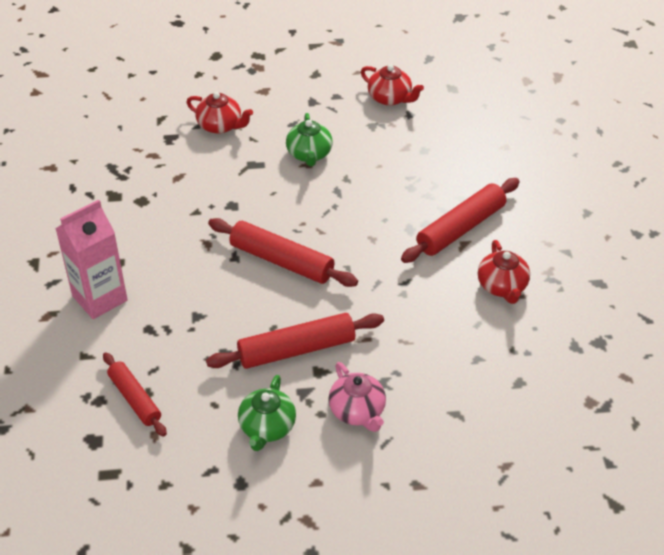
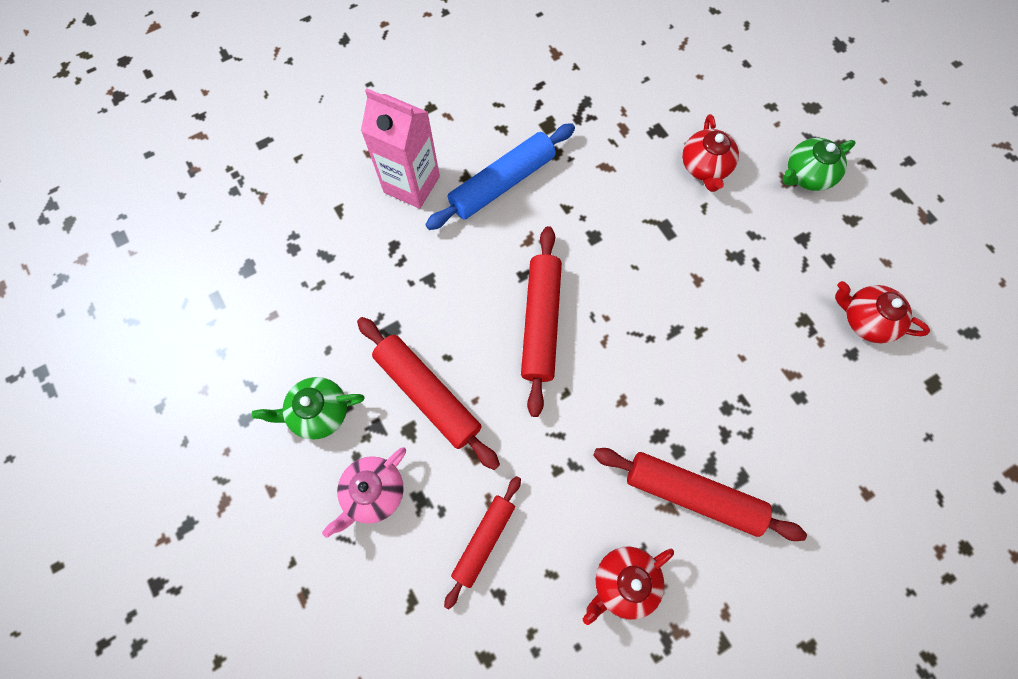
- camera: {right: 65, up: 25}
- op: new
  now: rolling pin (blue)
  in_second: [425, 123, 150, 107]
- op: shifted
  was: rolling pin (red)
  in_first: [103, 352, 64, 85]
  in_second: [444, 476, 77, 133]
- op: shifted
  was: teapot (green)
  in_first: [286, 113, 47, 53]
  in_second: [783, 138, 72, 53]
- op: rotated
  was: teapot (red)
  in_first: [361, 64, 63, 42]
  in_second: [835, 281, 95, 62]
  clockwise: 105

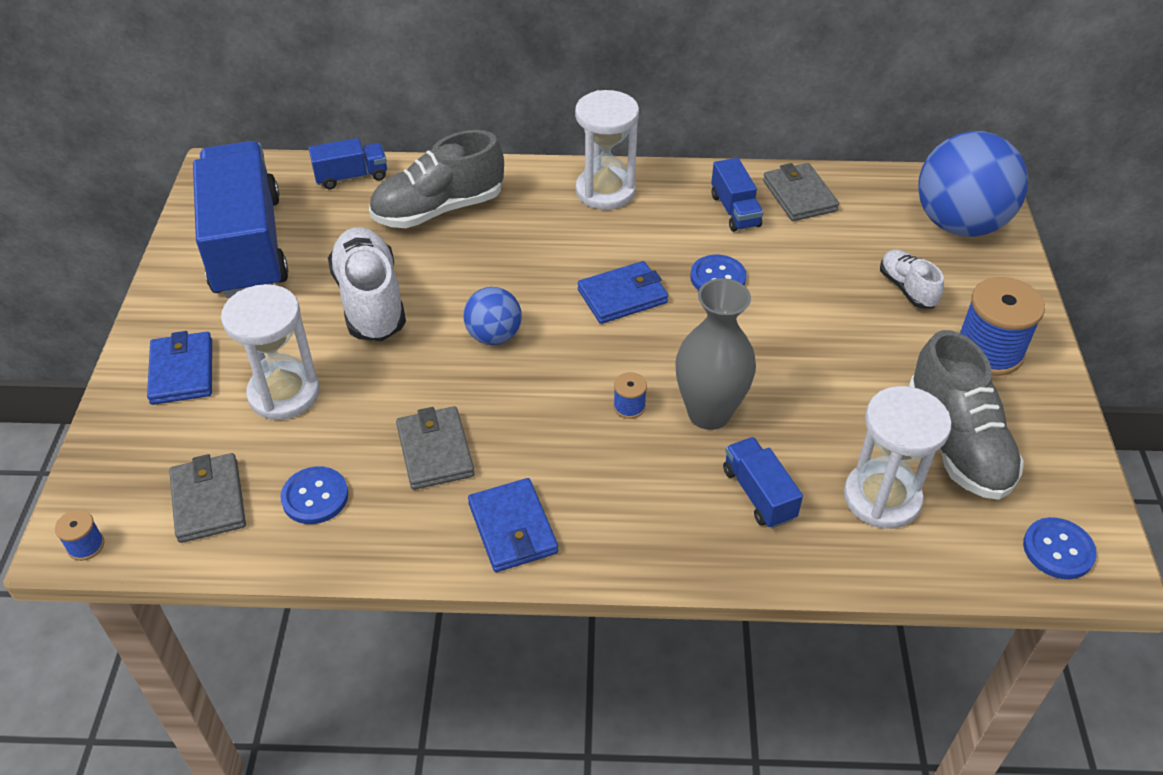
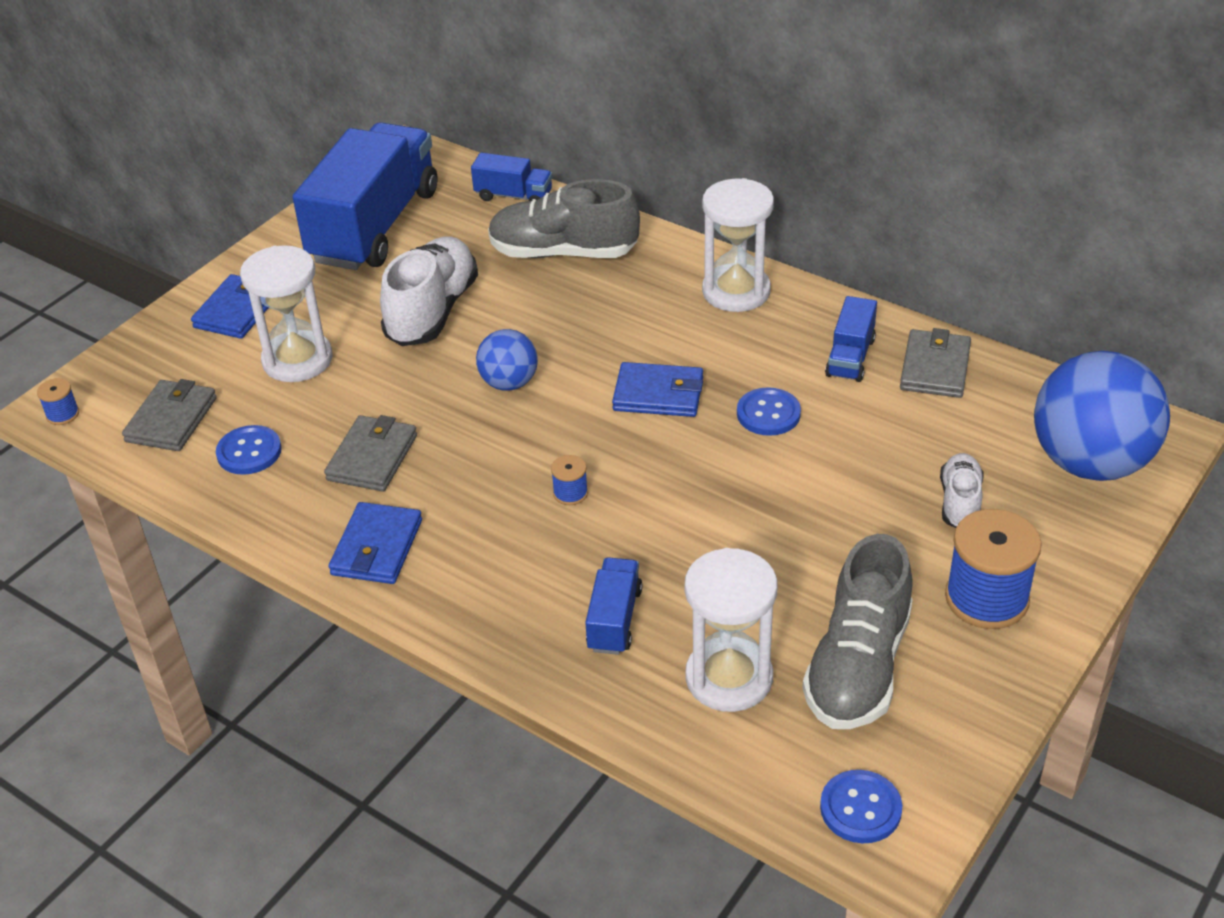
- camera: {right: 35, up: -5}
- op: gone
  was: vase (grey)
  in_first: [675, 278, 81, 152]

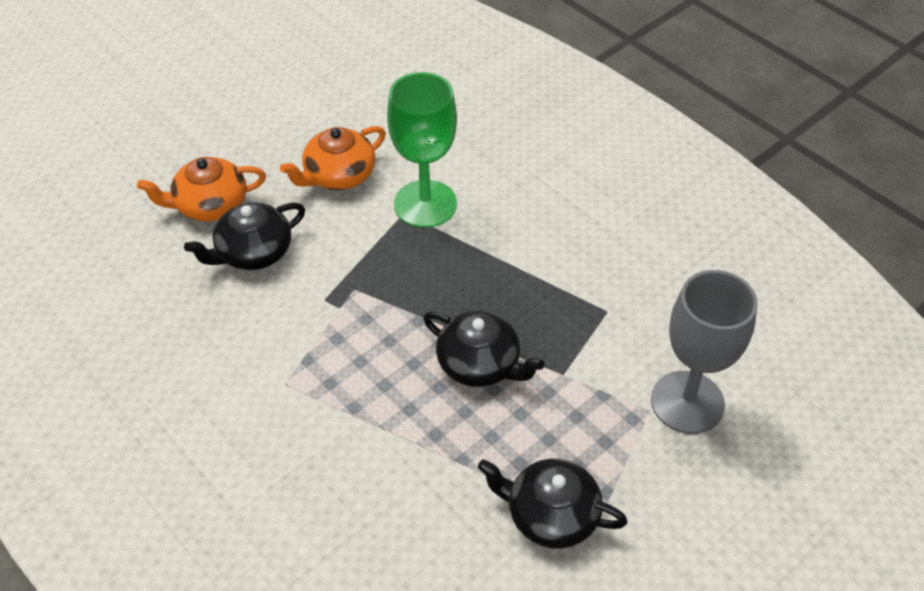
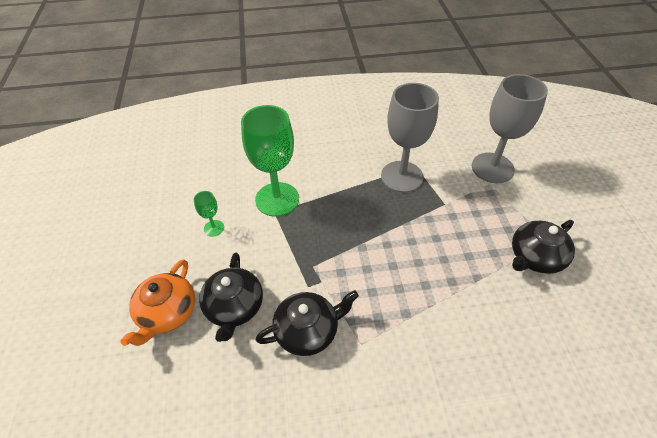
- camera: {right: -55, up: 0}
- op: new
  now: goblet (grey)
  in_second: [381, 83, 58, 110]
- op: shifted
  was: teapot (black)
  in_first: [423, 311, 122, 76]
  in_second: [255, 290, 104, 66]
- op: swapped
  was: teapot (orange)
  now: goblet (green)
  in_first: [280, 126, 106, 64]
  in_second: [194, 191, 30, 46]

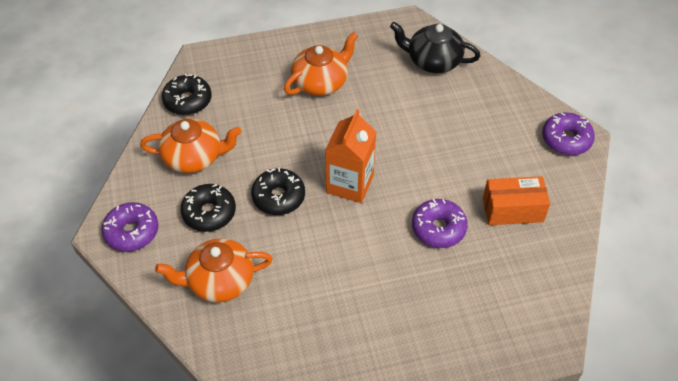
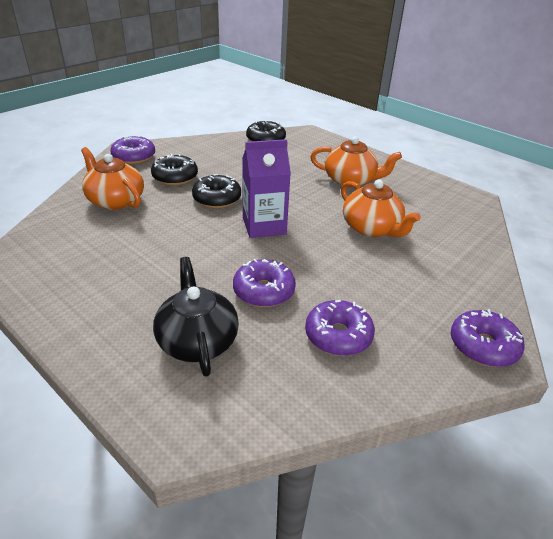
- camera: {right: 55, up: -15}
- op: shifted
  was: teapot (orange)
  in_first: [140, 118, 102, 55]
  in_second: [341, 179, 80, 58]
- op: shifted
  was: teapot (black)
  in_first: [390, 22, 90, 51]
  in_second: [153, 257, 86, 119]
- op: swapped
  was: box (orange)
  now: donut (purple)
  in_first: [483, 176, 67, 49]
  in_second: [305, 300, 70, 56]
- op: repainted
  was: carton (orange)
  now: carton (purple)
  in_first: [325, 109, 51, 94]
  in_second: [242, 139, 49, 99]

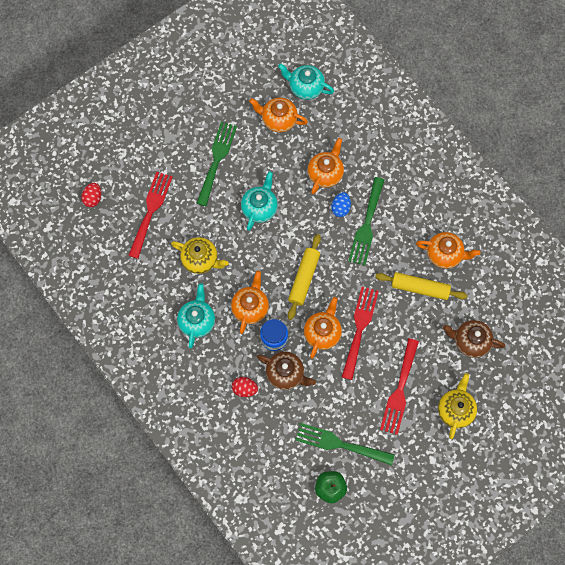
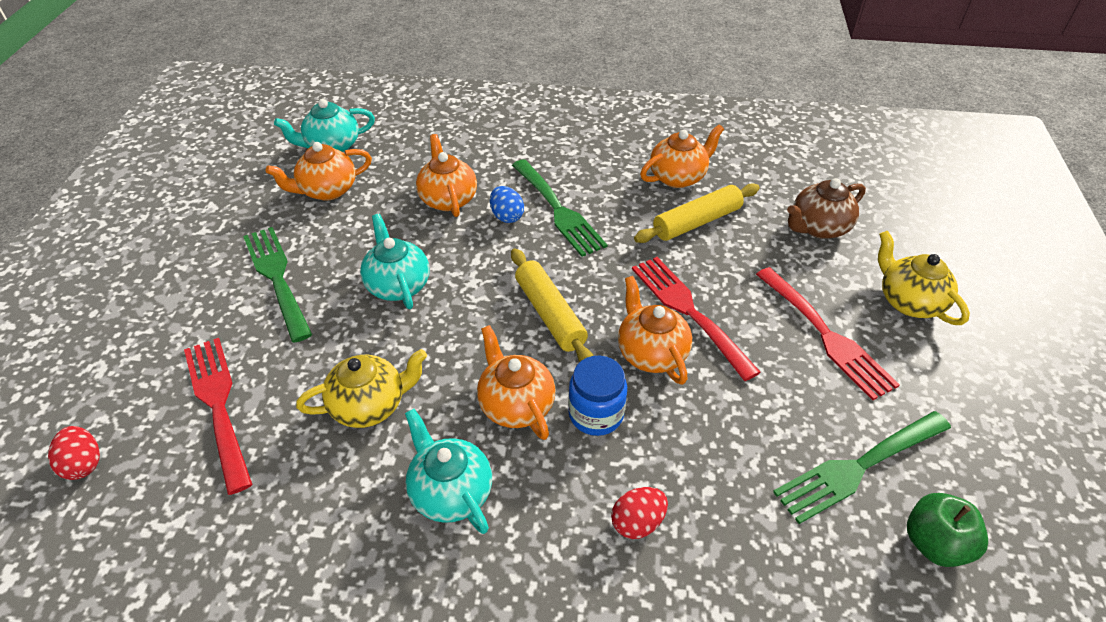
- camera: {right: -45, up: -25}
- op: gone
  was: teapot (brown)
  in_first: [257, 352, 59, 38]

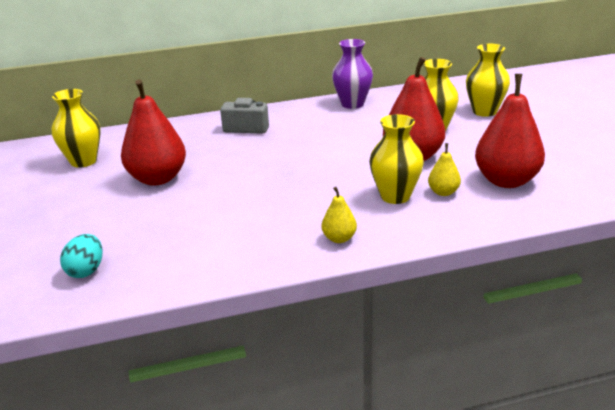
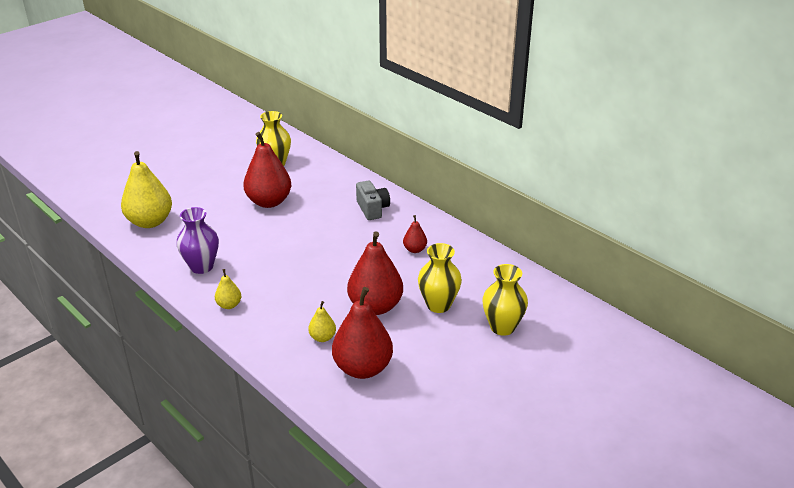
- camera: {right: 60, up: 5}
- op: gone
  was: vase (yellow)
  in_first: [369, 114, 55, 90]
- op: new
  now: pear (red)
  in_second: [403, 215, 24, 38]
- op: shifted
  was: vase (purple)
  in_first: [332, 39, 41, 70]
  in_second: [177, 207, 42, 67]
- op: swapped
  was: egg (turquoise)
  now: pear (yellow)
  in_first: [60, 234, 43, 44]
  in_second: [121, 151, 51, 77]

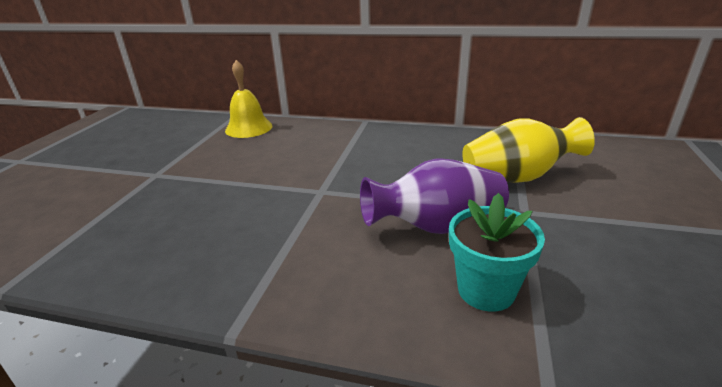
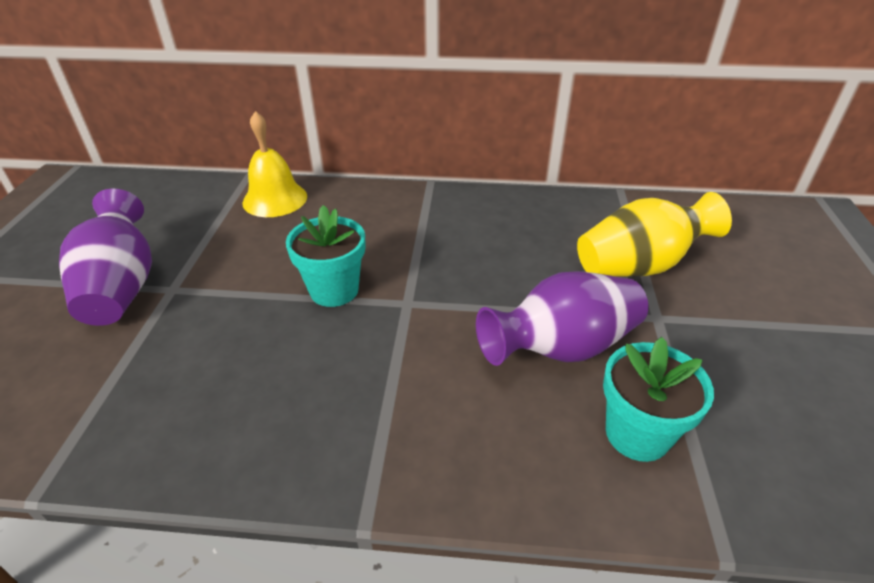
- camera: {right: -10, up: 10}
- op: new
  now: vase (purple)
  in_second: [59, 189, 93, 137]
- op: new
  now: flower pot (turquoise)
  in_second: [286, 205, 79, 102]

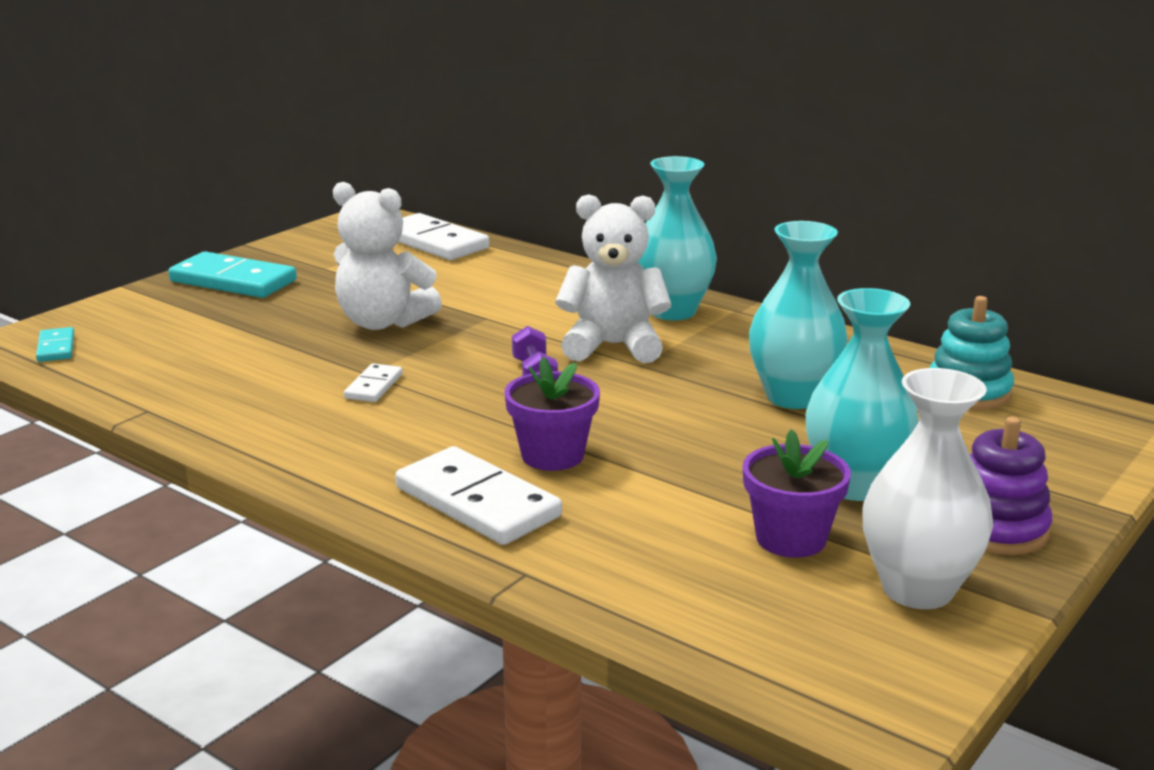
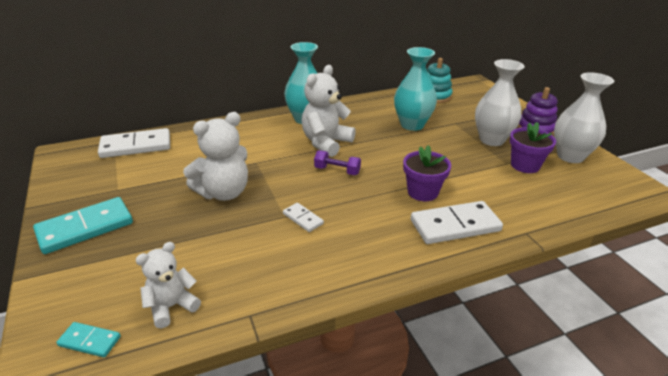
- camera: {right: -60, up: 10}
- op: new
  now: teddy bear (white)
  in_second: [136, 242, 65, 86]
- op: repainted
  was: vase (turquoise)
  now: vase (white)
  in_first: [806, 288, 113, 213]
  in_second: [475, 59, 50, 87]

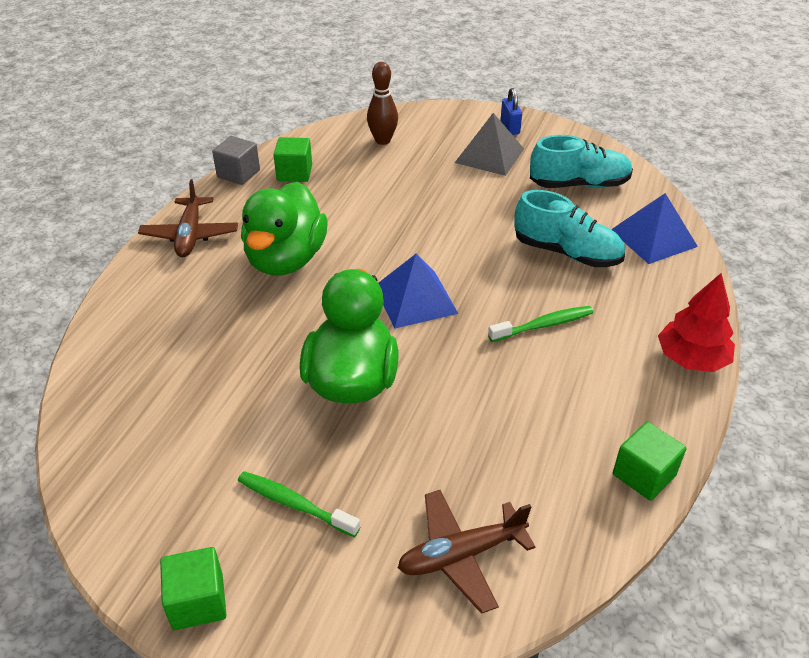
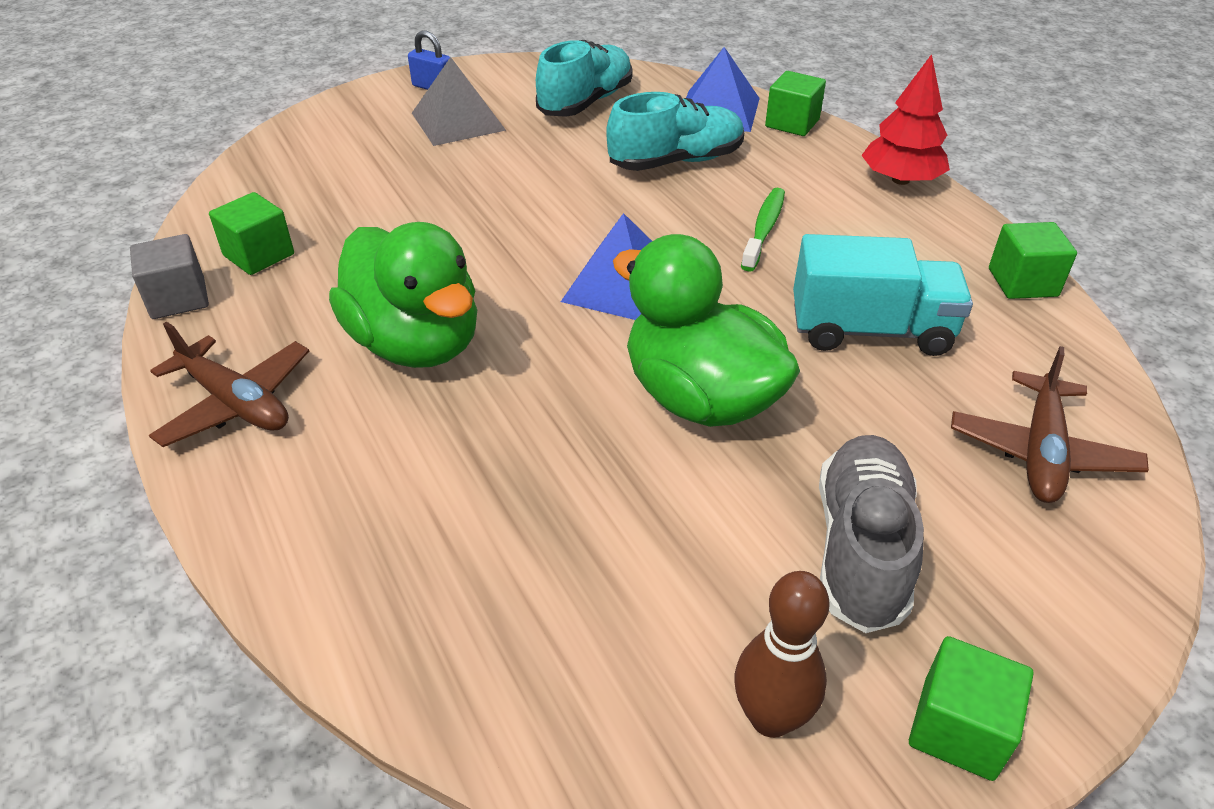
- camera: {right: -50, up: 0}
- op: new
  now: cube (green)
  in_second: [765, 71, 61, 65]
- op: new
  now: truck (turquoise)
  in_second: [793, 234, 180, 122]
- op: shifted
  was: bowling pin (brown)
  in_first: [367, 62, 31, 83]
  in_second: [734, 571, 96, 167]
- op: swapped
  was: toothbrush (green)
  now: shoe (grey)
  in_first: [238, 471, 122, 66]
  in_second: [819, 435, 105, 198]

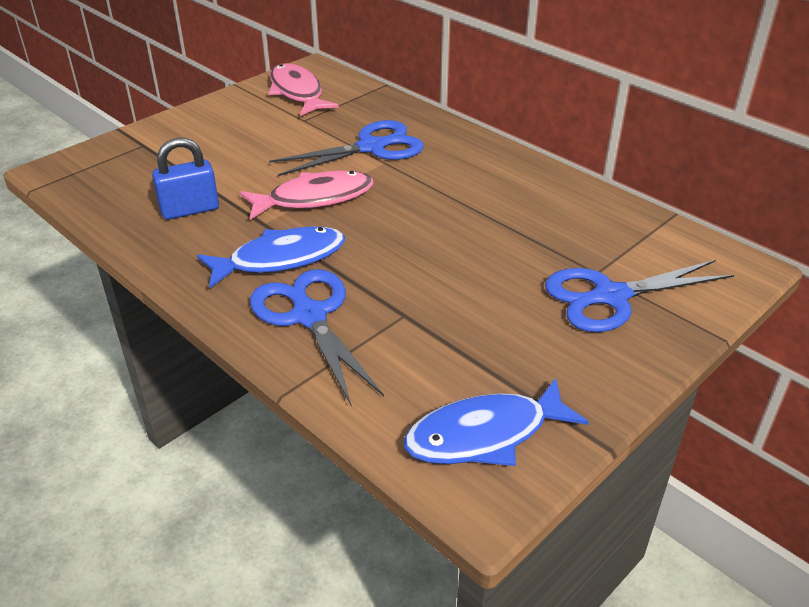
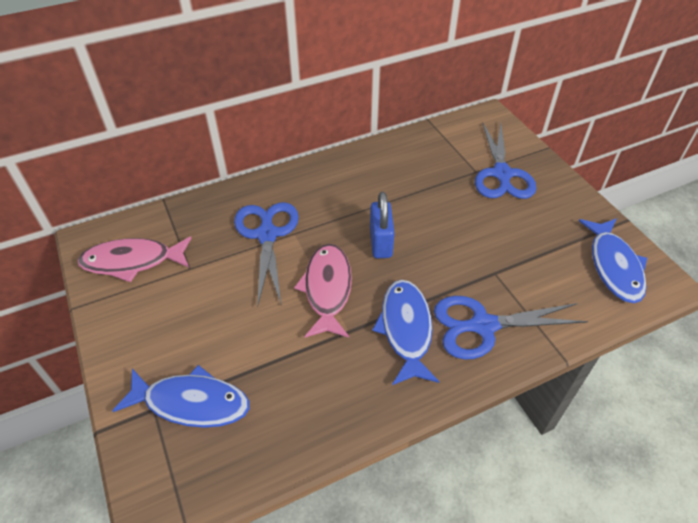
- camera: {right: -70, up: 10}
- op: new
  now: fish (blue)
  in_second: [113, 365, 137, 63]
- op: shifted
  was: padlock (blue)
  in_first: [152, 138, 67, 82]
  in_second: [370, 192, 25, 66]

